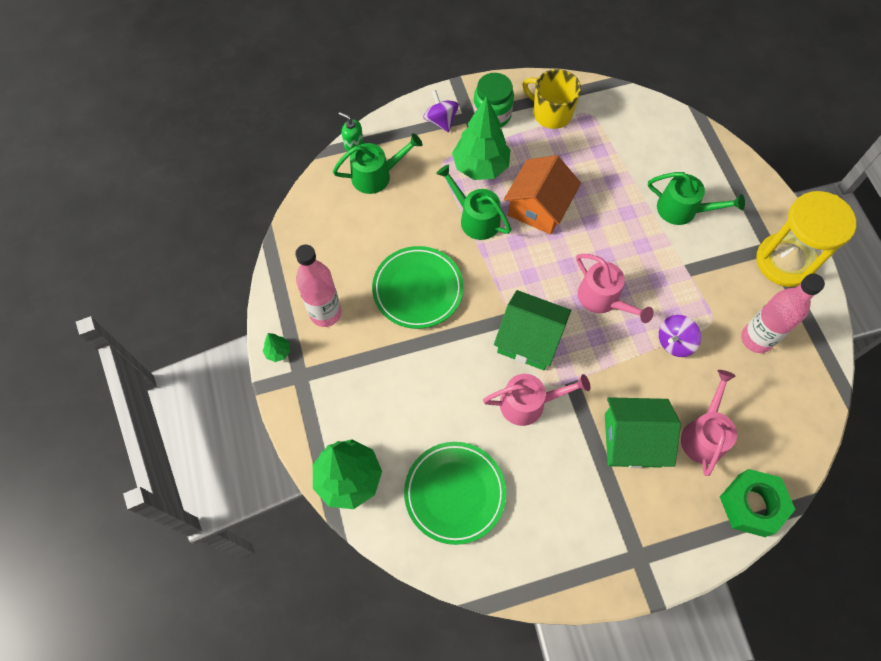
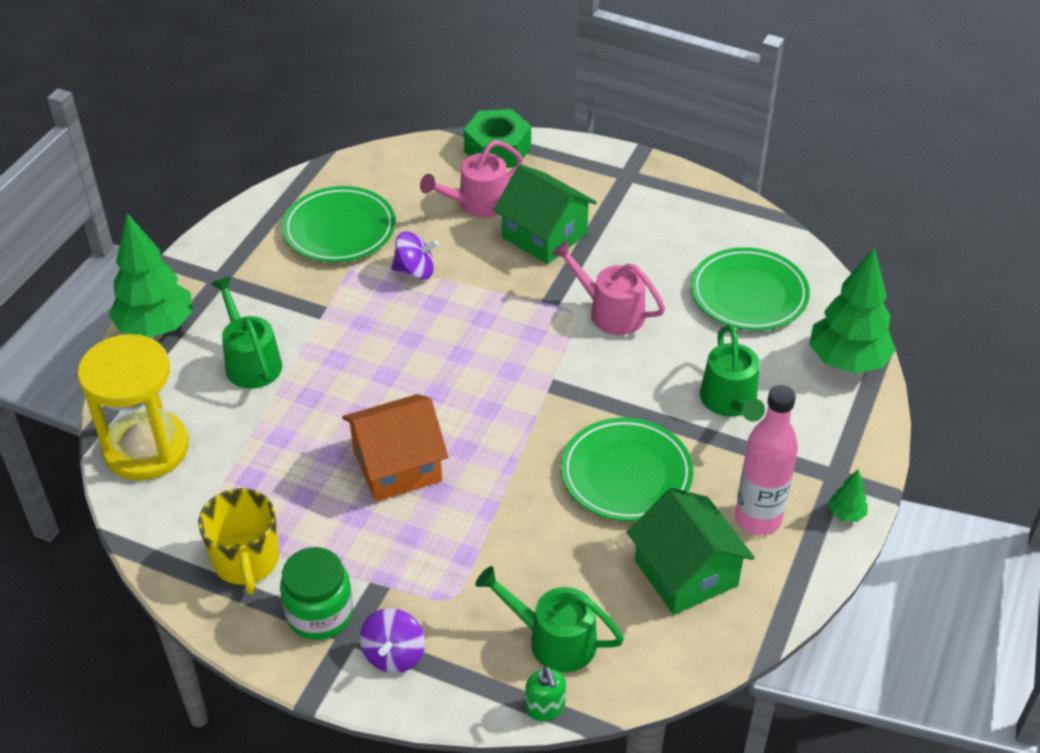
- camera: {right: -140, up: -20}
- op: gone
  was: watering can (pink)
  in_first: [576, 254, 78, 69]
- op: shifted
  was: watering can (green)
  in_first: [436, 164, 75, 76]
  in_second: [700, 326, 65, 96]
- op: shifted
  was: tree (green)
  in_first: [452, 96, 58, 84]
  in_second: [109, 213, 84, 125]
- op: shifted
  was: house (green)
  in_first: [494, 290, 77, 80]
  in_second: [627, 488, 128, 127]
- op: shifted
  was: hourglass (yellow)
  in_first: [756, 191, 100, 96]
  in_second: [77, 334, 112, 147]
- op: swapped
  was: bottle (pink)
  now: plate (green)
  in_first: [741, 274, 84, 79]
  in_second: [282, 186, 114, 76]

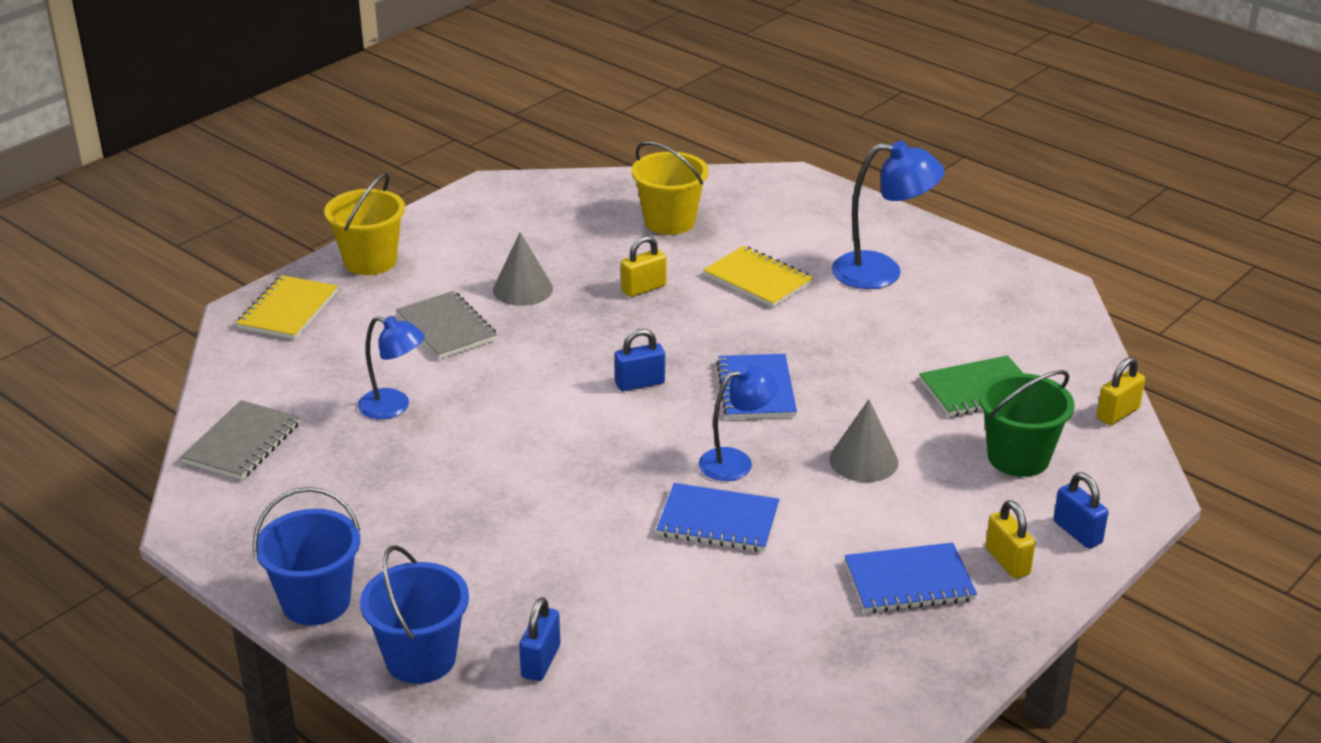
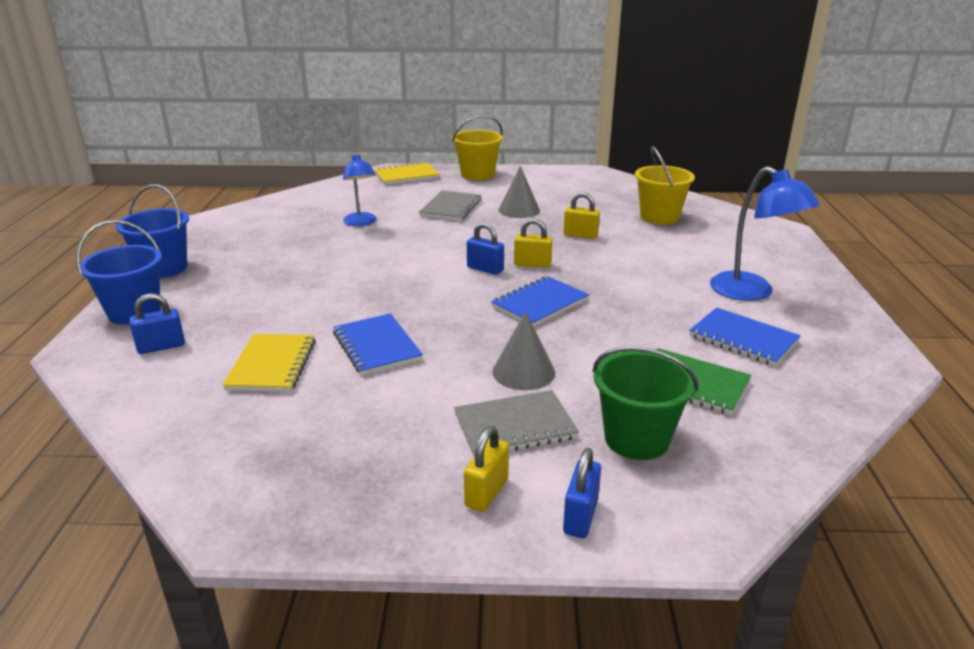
- camera: {right: 50, up: -5}
- op: gone
  was: lamp (blue)
  in_first: [699, 366, 79, 115]
- op: shifted
  was: notebook (grey)
  in_first: [181, 400, 119, 80]
  in_second: [454, 390, 125, 66]
- op: shifted
  was: notebook (yellow)
  in_first: [703, 246, 110, 62]
  in_second: [223, 334, 93, 58]
- op: shifted
  was: notebook (blue)
  in_first: [844, 543, 133, 70]
  in_second: [689, 307, 112, 59]
- op: shifted
  was: padlock (yellow)
  in_first: [1097, 357, 48, 68]
  in_second: [514, 218, 38, 50]

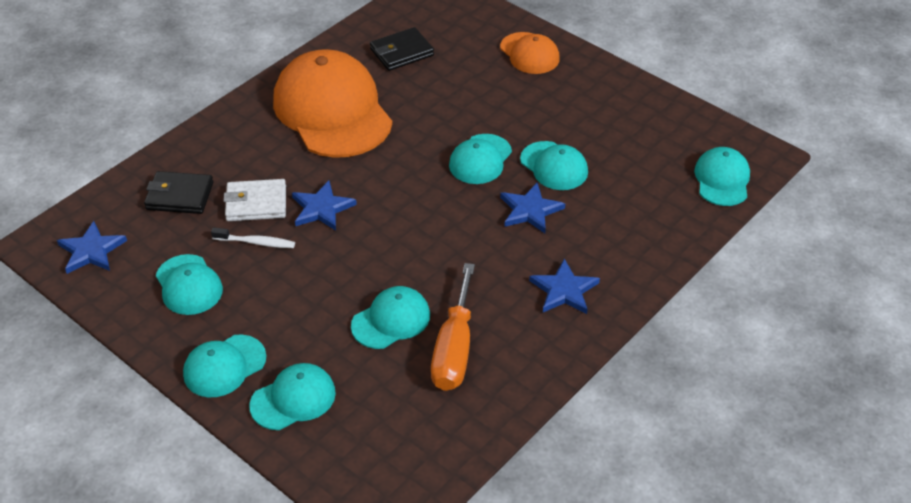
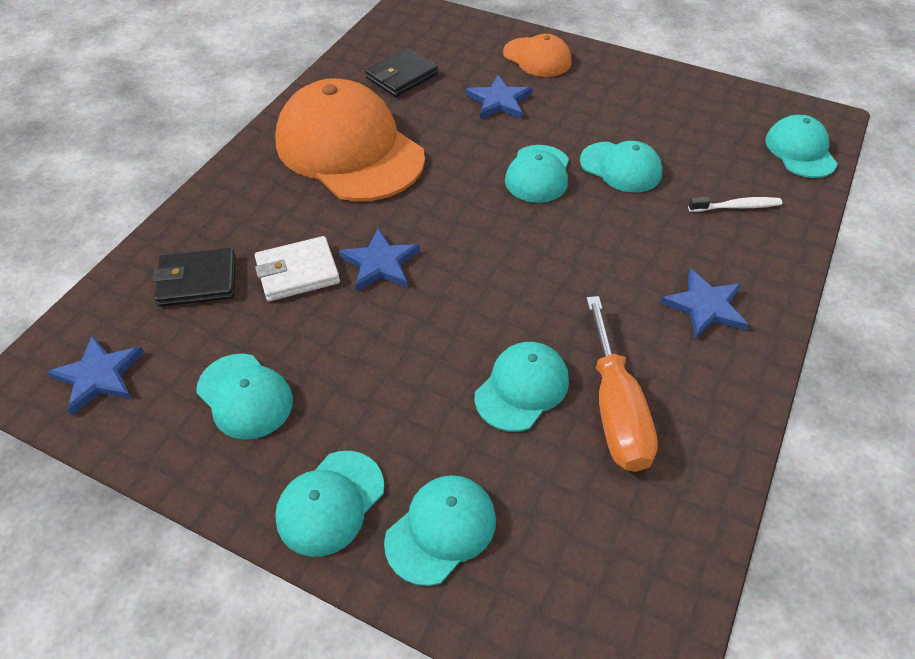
- camera: {right: -15, up: 5}
- op: shifted
  was: toothbrush (white)
  in_first: [211, 227, 84, 21]
  in_second: [688, 197, 94, 15]
- op: shifted
  was: star (blue)
  in_first: [500, 182, 65, 51]
  in_second: [466, 75, 66, 44]

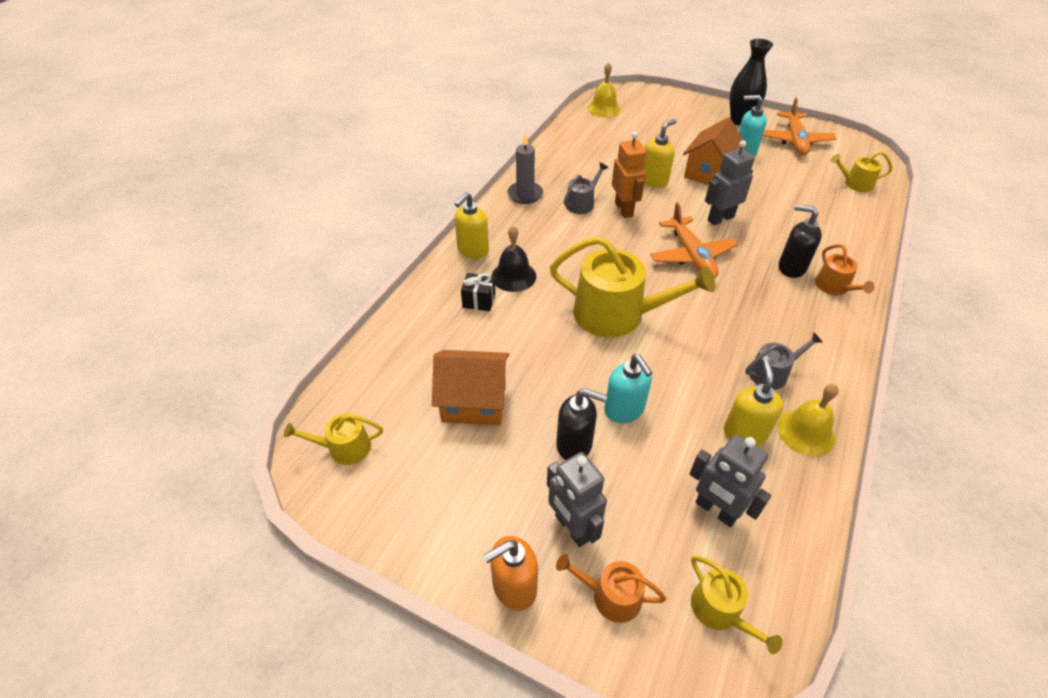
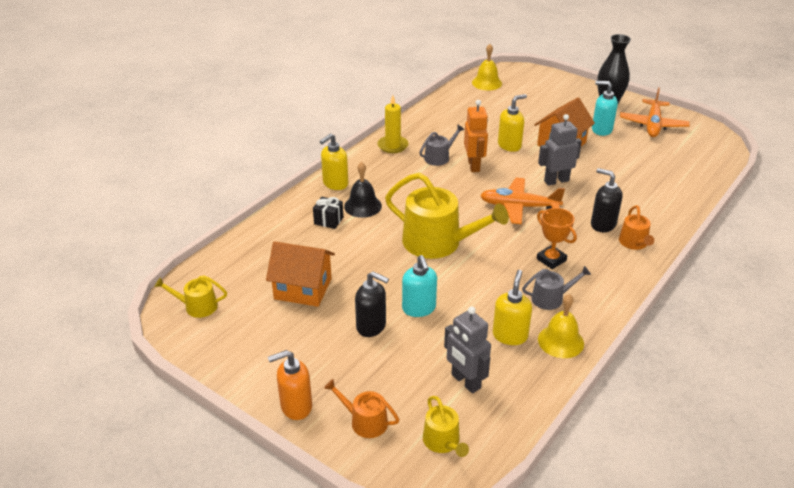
- camera: {right: 10, up: -10}
- op: gone
  was: robot (grey)
  in_first: [547, 452, 60, 95]
- op: gone
  was: watering can (yellow)
  in_first: [830, 151, 62, 41]
- op: new
  now: trophy (orange)
  in_second: [537, 208, 40, 61]
- op: repainted
  was: candle (grey)
  now: candle (yellow)
  in_first: [507, 133, 36, 71]
  in_second: [377, 95, 31, 58]
- op: rotated
  was: plane (orange)
  in_first: [650, 202, 88, 76]
  in_second: [480, 178, 85, 46]
  clockwise: 105

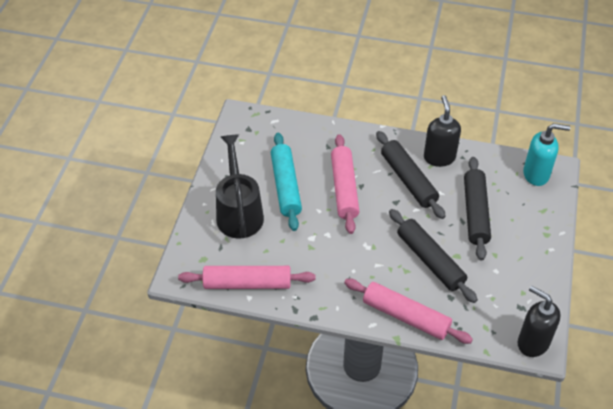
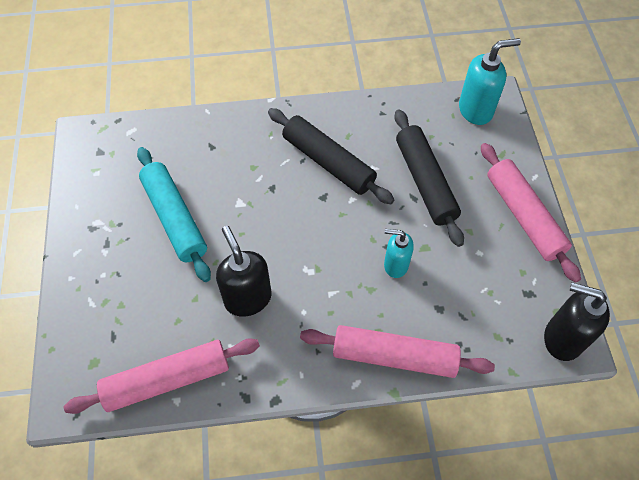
- camera: {right: -20, up: 10}
- op: gone
  was: watering can (black)
  in_first: [216, 134, 48, 105]
- op: shifted
  was: rolling pin (pink)
  in_first: [331, 134, 29, 100]
  in_second: [481, 143, 100, 140]
- op: shifted
  was: soap dispenser (black)
  in_first: [424, 95, 37, 72]
  in_second: [216, 226, 55, 91]
- op: swapped
  was: rolling pin (black)
  now: soap dispenser (turquoise)
  in_first: [389, 209, 89, 94]
  in_second: [384, 229, 30, 49]

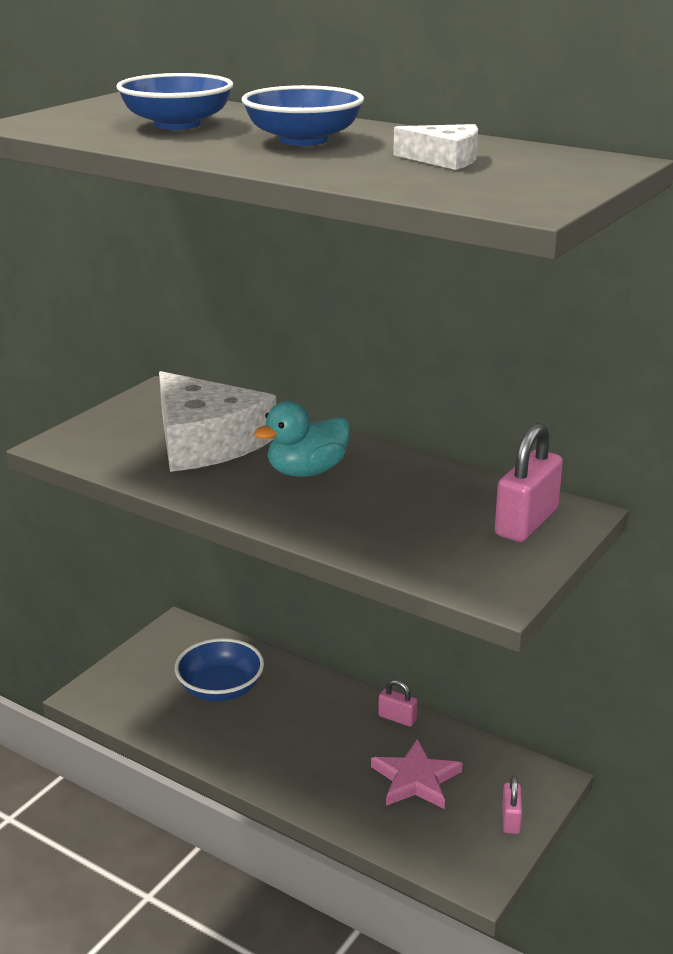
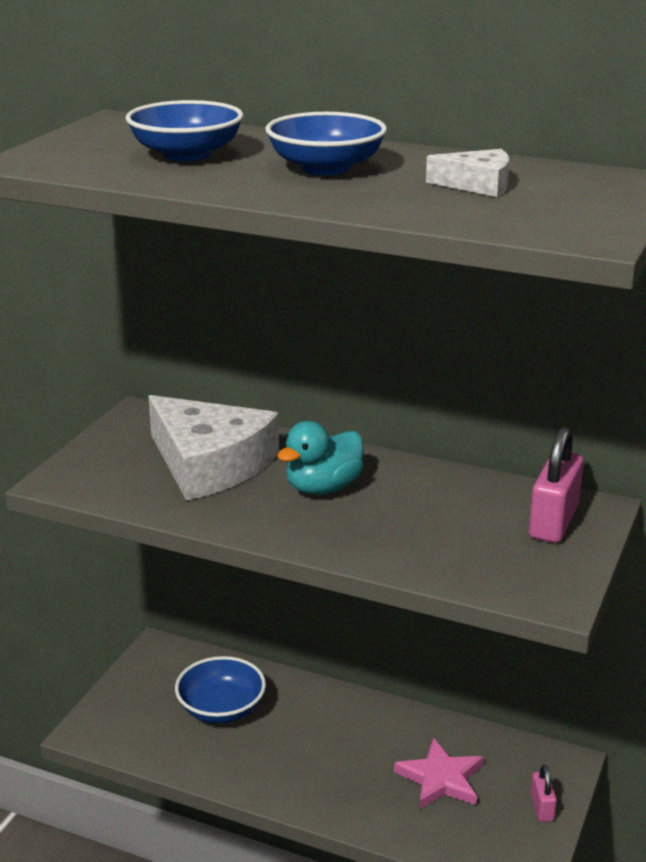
- camera: {right: -10, up: 0}
- op: gone
  was: padlock (pink)
  in_first: [378, 679, 40, 48]

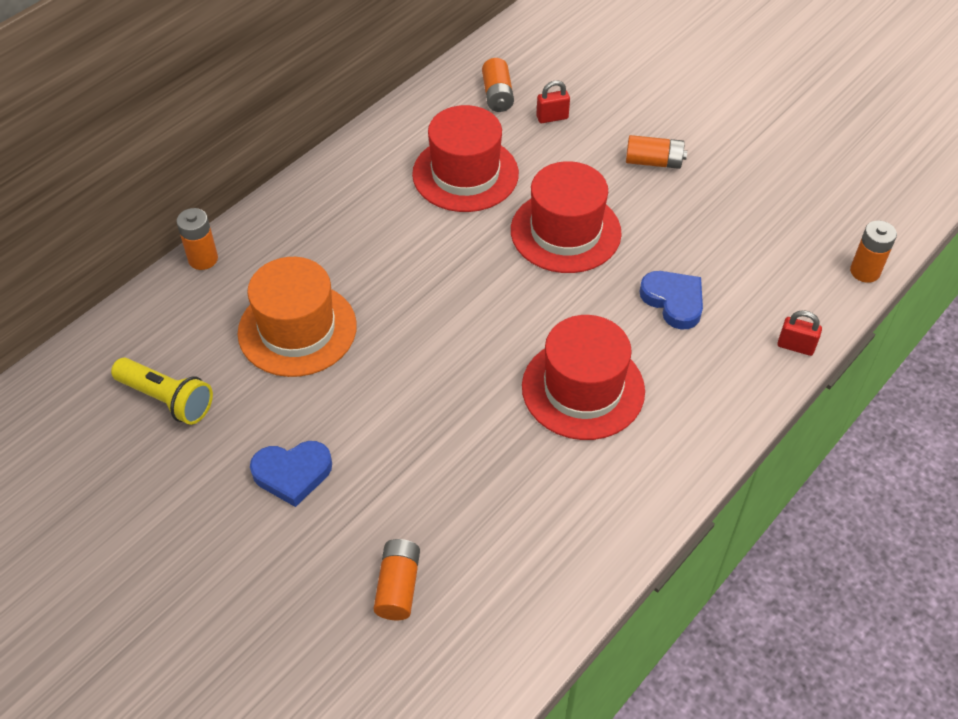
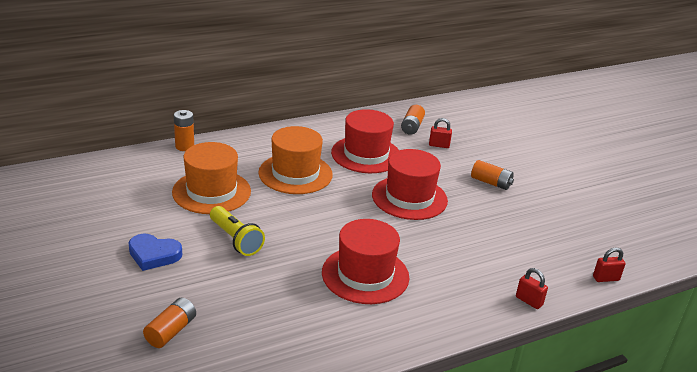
- camera: {right: 20, up: -20}
- op: gone
  was: heart (blue)
  in_first: [640, 271, 63, 59]
- op: new
  now: hat (orange)
  in_second: [258, 126, 75, 68]
- op: shifted
  was: flashlight (yellow)
  in_first: [111, 358, 102, 67]
  in_second: [210, 206, 55, 50]
- op: swapped
  was: battery (orange)
  now: padlock (red)
  in_first: [850, 221, 47, 62]
  in_second: [593, 248, 33, 34]

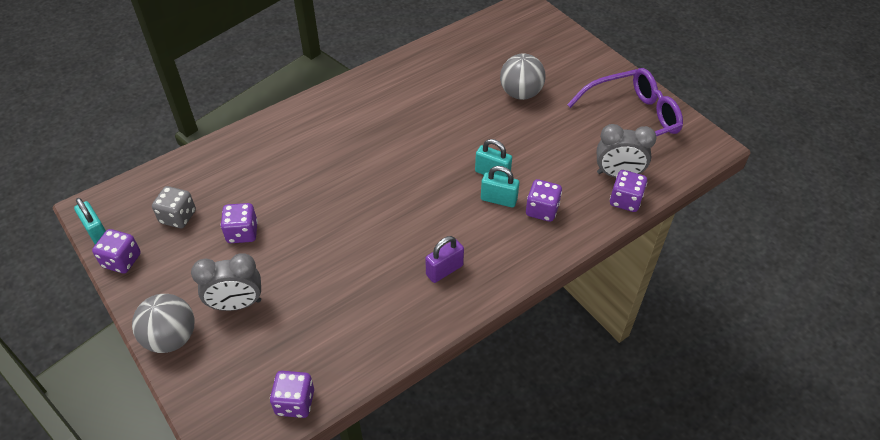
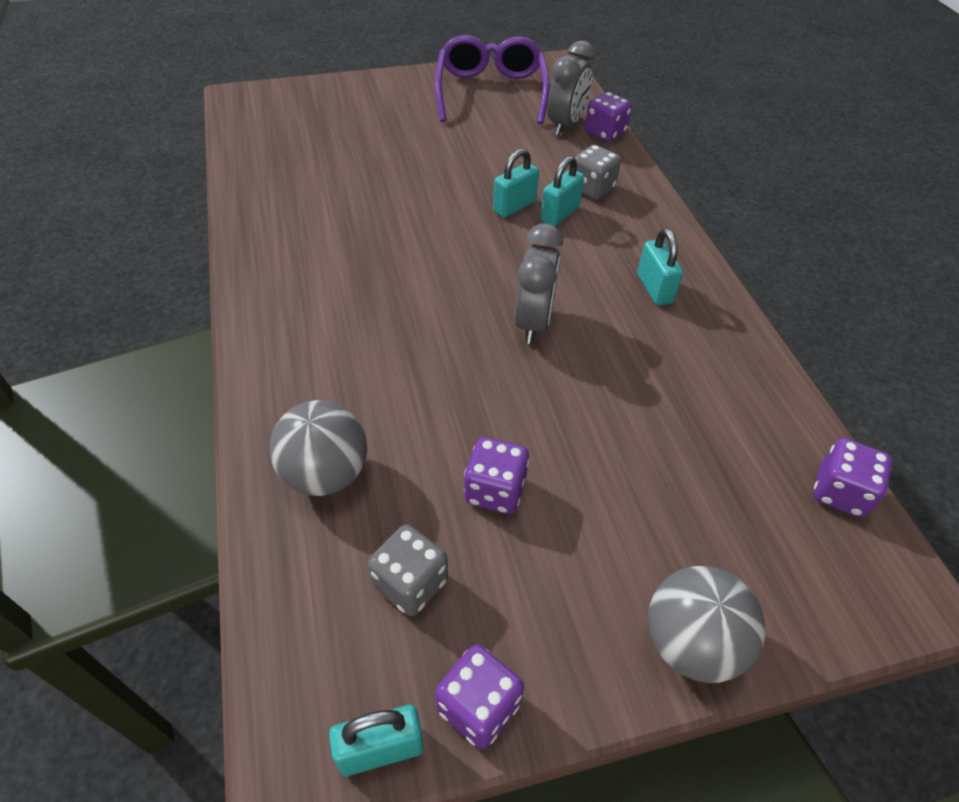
- camera: {right: -70, up: 0}
- op: shifted
  was: clock (grey)
  in_first: [191, 253, 70, 58]
  in_second: [515, 223, 48, 121]
- op: shifted
  was: ball (grey)
  in_first: [500, 54, 46, 46]
  in_second: [269, 400, 98, 96]
- op: repainted
  was: padlock (purple)
  now: padlock (turquoise)
  in_first: [425, 236, 39, 47]
  in_second: [637, 228, 46, 78]
- op: repainted
  was: dice (purple)
  now: dice (grey)
  in_first: [526, 179, 36, 43]
  in_second: [575, 145, 46, 55]

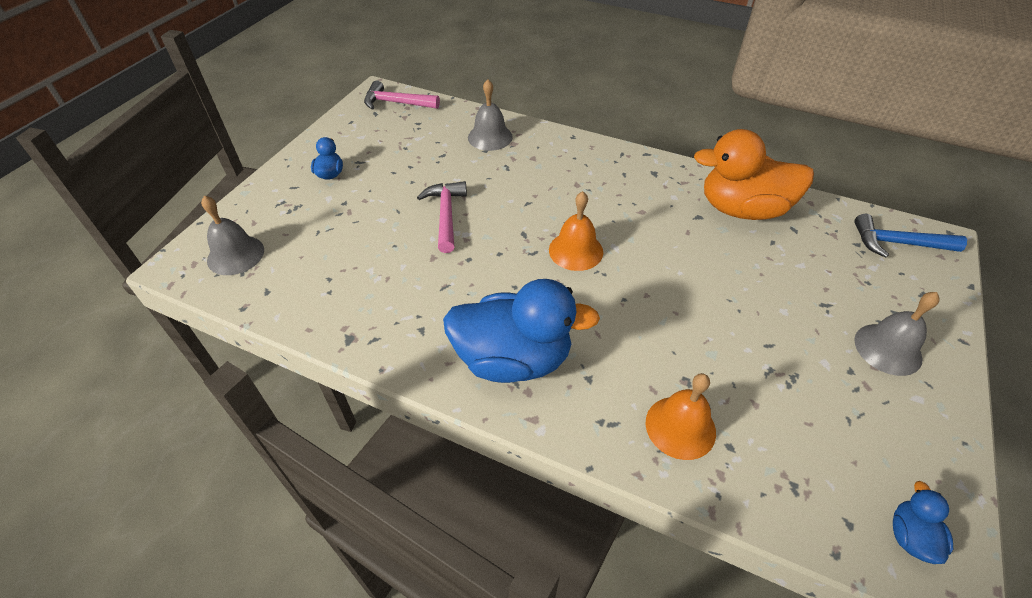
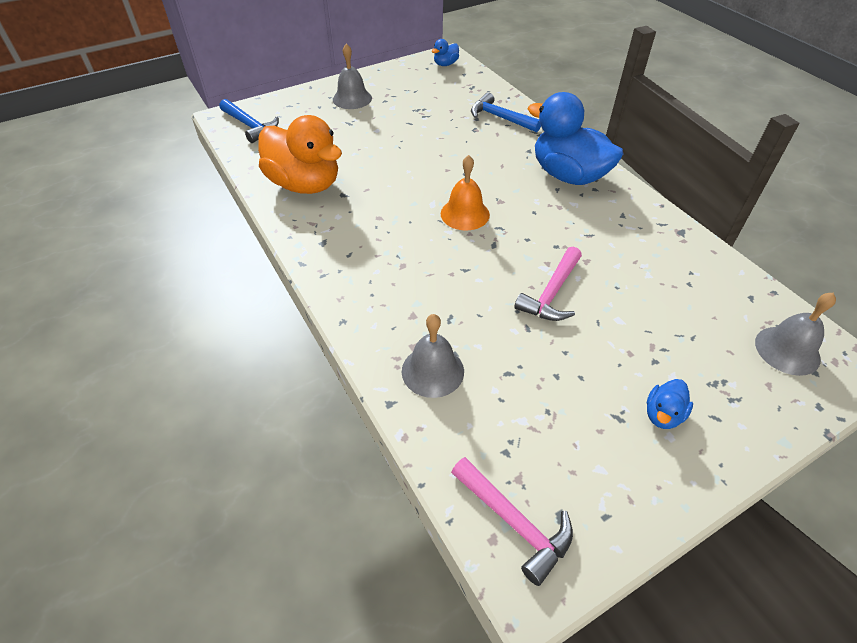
- camera: {right: -145, up: 0}
- op: swapped
  was: bell (orange)
  now: hammer (blue)
  in_first: [645, 373, 71, 87]
  in_second: [471, 92, 70, 40]

